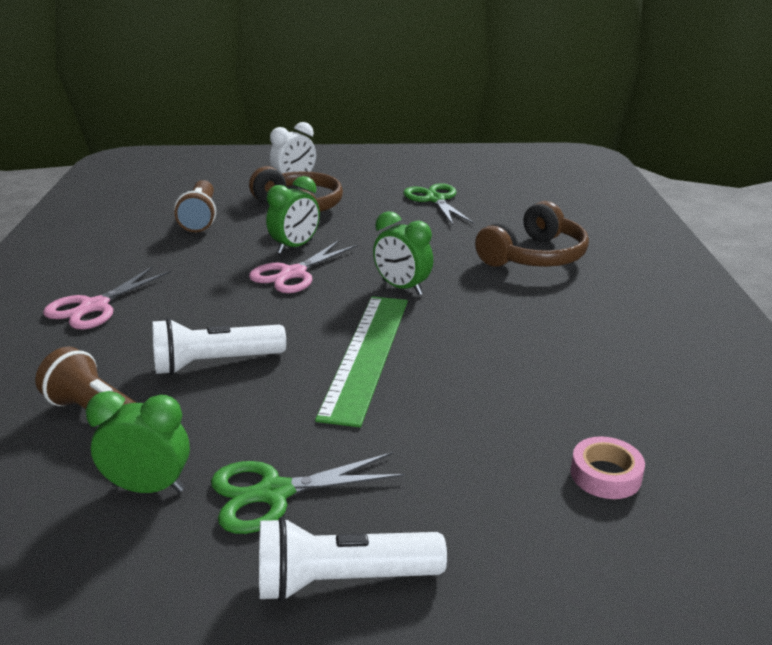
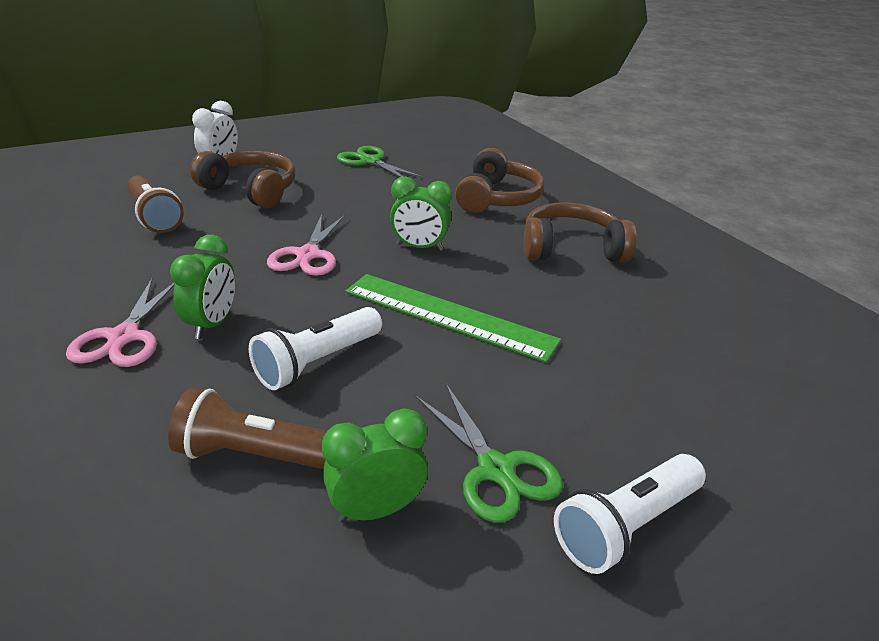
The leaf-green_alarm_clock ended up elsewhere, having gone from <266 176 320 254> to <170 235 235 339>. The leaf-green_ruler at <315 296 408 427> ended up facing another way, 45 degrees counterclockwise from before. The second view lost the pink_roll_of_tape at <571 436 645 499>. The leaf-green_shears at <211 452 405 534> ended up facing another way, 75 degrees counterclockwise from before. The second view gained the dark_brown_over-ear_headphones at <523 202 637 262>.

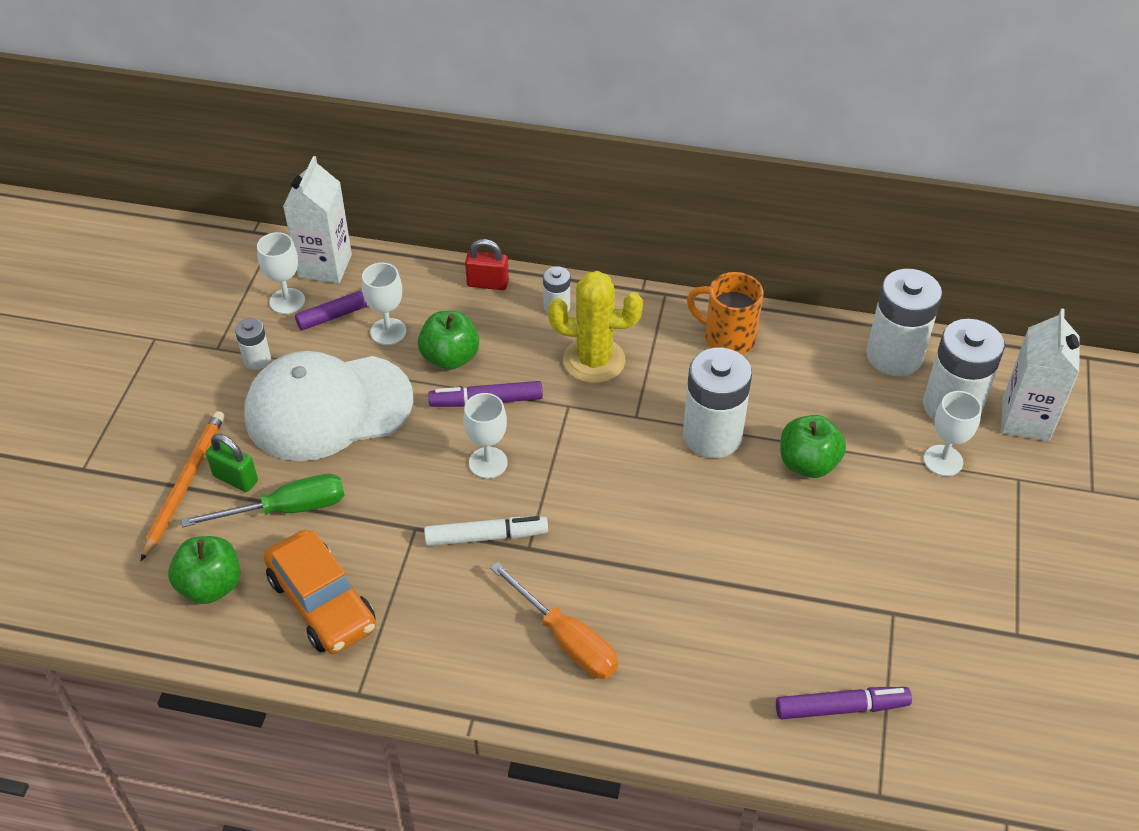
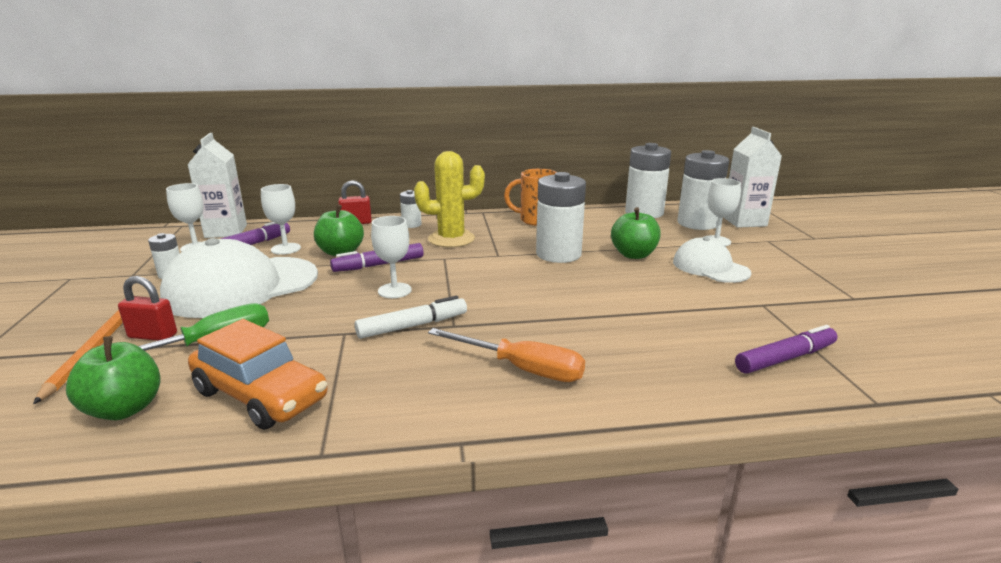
What was the leaf-green_lock at <206 434 258 492> turned into the red_lock at <118 276 177 341>. The second view gained the pure_white_baseball_cap at <673 237 752 283>.

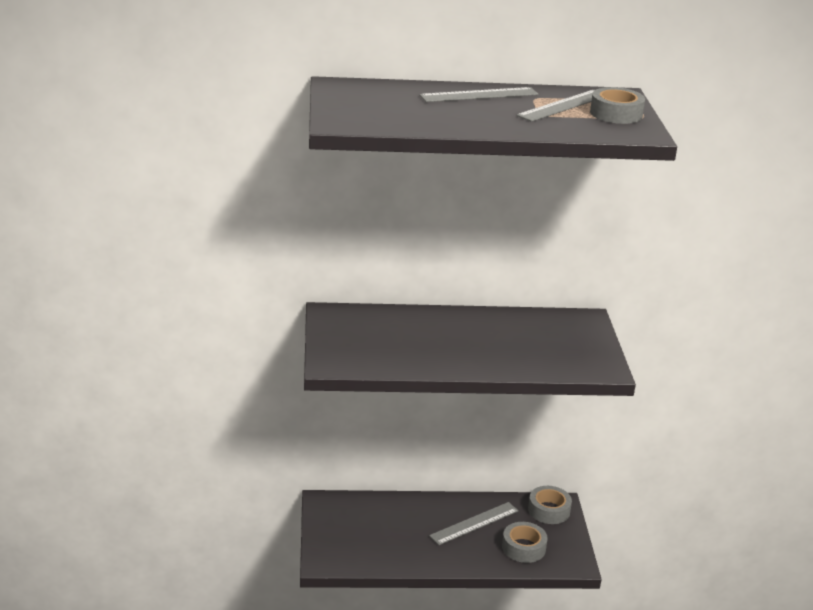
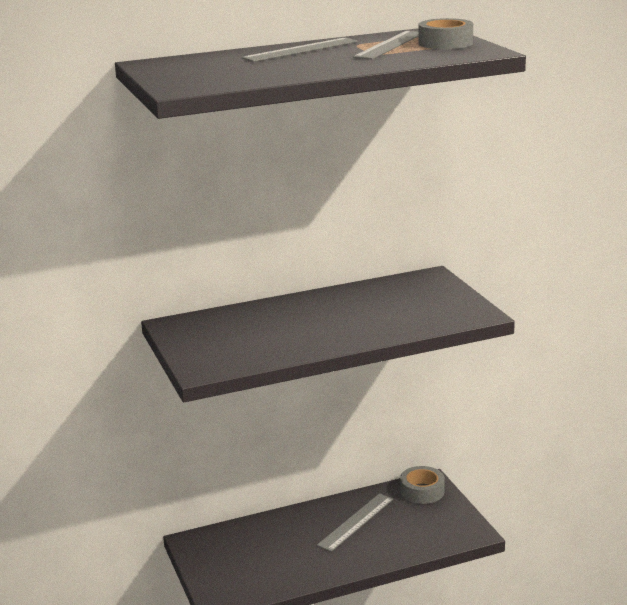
The second view lost the gray_roll_of_tape at <502 522 547 563>.

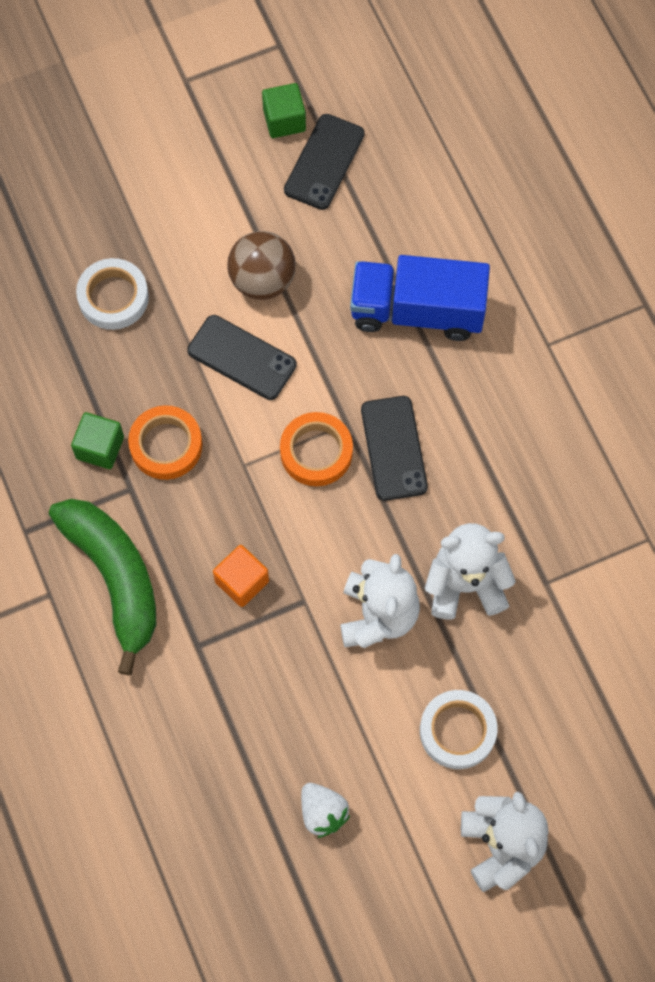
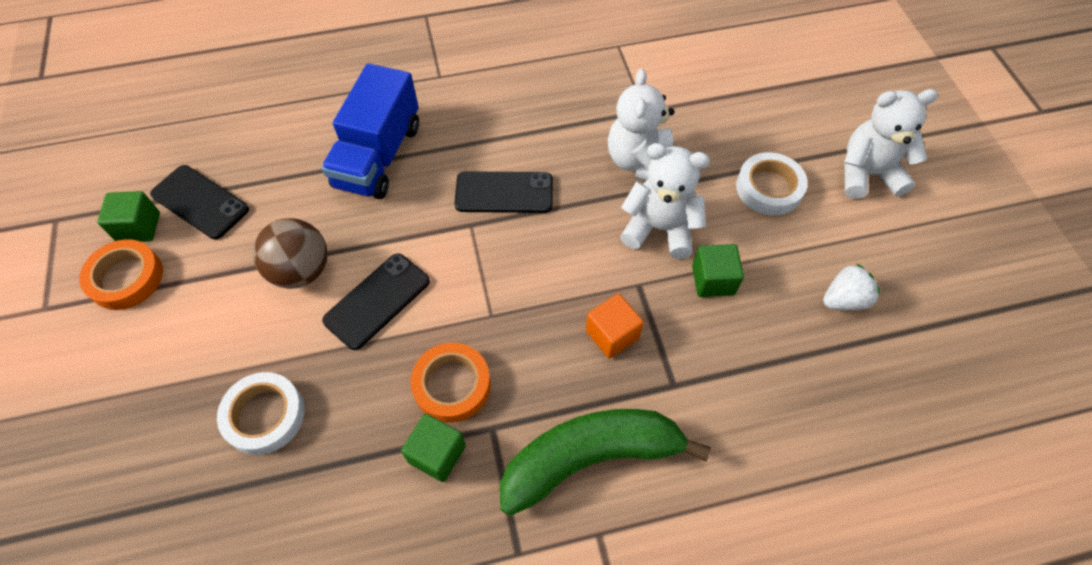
The orange_roll_of_tape ended up elsewhere, having gone from <280 412 353 486> to <79 239 163 310>. The second view gained the leaf-green_block at <692 244 744 297>.

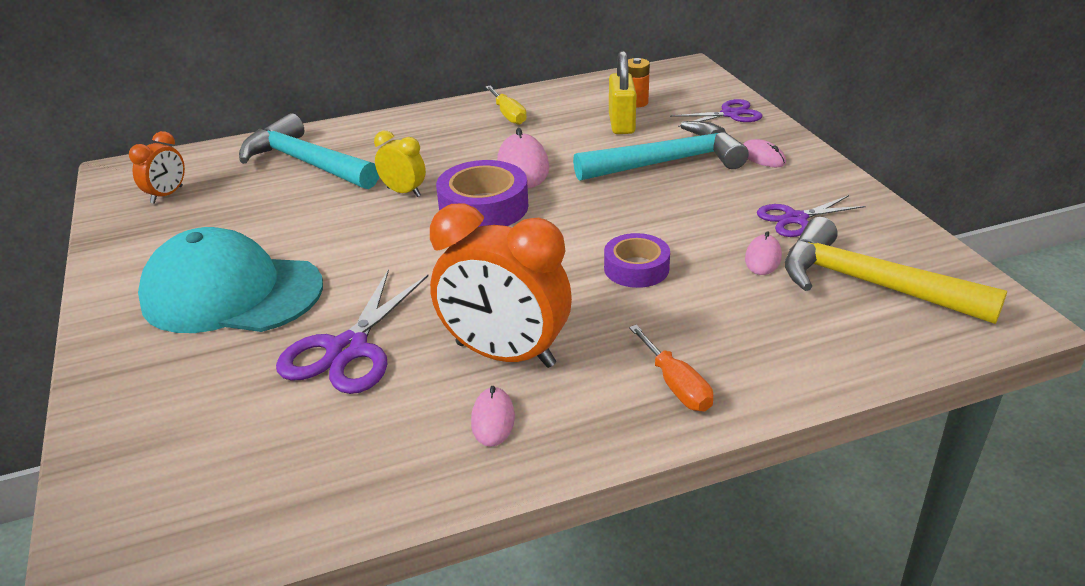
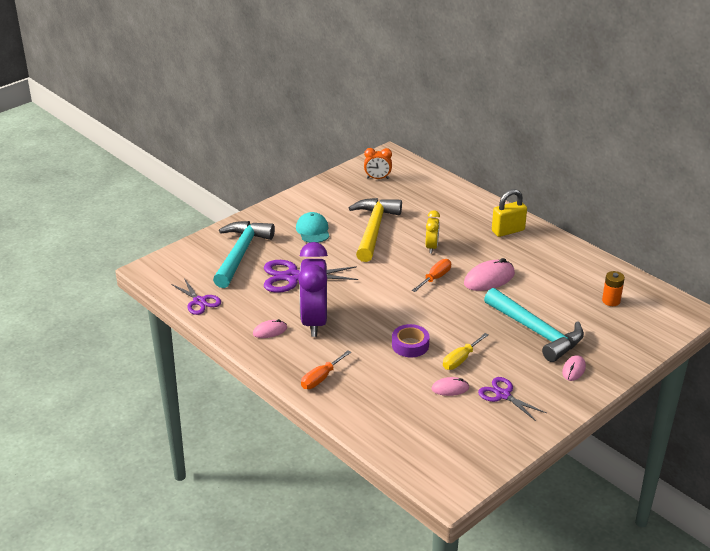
The golden_lock ended up elsewhere, having gone from <609 51 636 134> to <492 189 527 237>. The golden_flat_screwdriver ended up elsewhere, having gone from <485 86 527 125> to <443 333 488 370>. The violet_shears ended up elsewhere, having gone from <670 99 763 127> to <171 278 221 315>. The teal_hammer ended up elsewhere, having gone from <239 113 379 189> to <213 221 275 288>. Where the violet_roll_of_tape stood at <436 160 528 227>, the orange_flat_screwdriver came to stand at <412 259 451 292>. What was the orange_alarm_clock at <430 204 572 368> turned into the violet_alarm_clock at <298 242 328 337>. The golden_hammer ended up elsewhere, having gone from <785 217 1007 324> to <349 198 402 262>. The size of the teal_baseball_cap at <138 227 323 333> changed by a factor of 0.49.

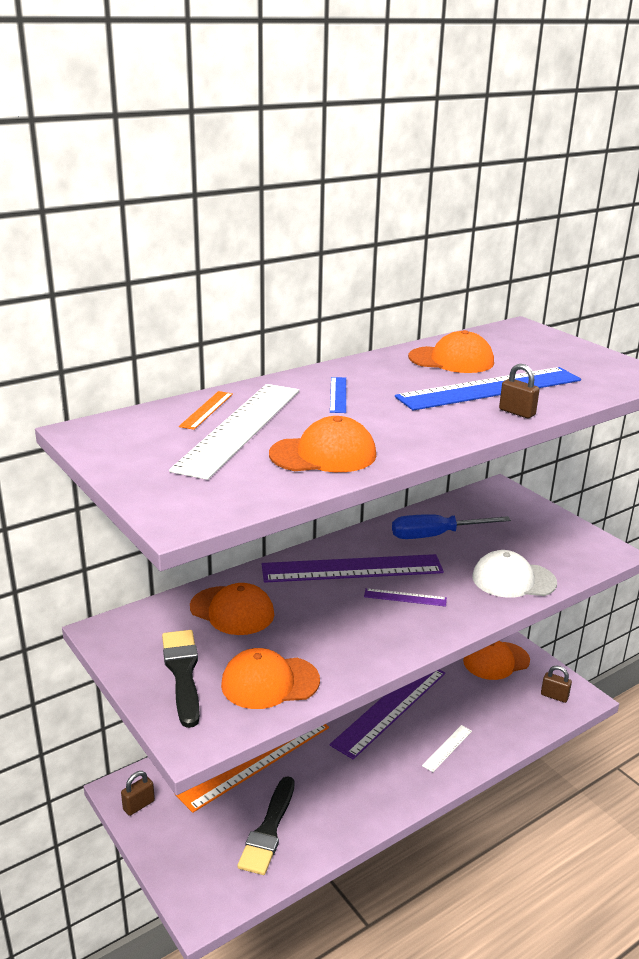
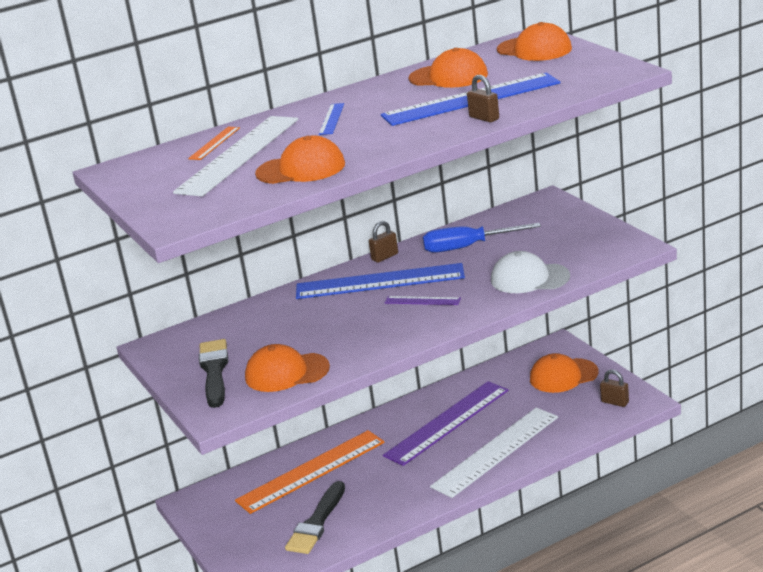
What was the violet_ruler at <262 554 444 583> turned into the cobalt_ruler at <296 263 465 299>. The orange_baseball_cap ended up elsewhere, having gone from <190 583 274 635> to <497 22 572 61>. The size of the pure_white_ruler at <422 725 472 772> changed by a factor of 2.30. The dark_brown_lock ended up elsewhere, having gone from <121 771 155 816> to <369 221 398 263>.

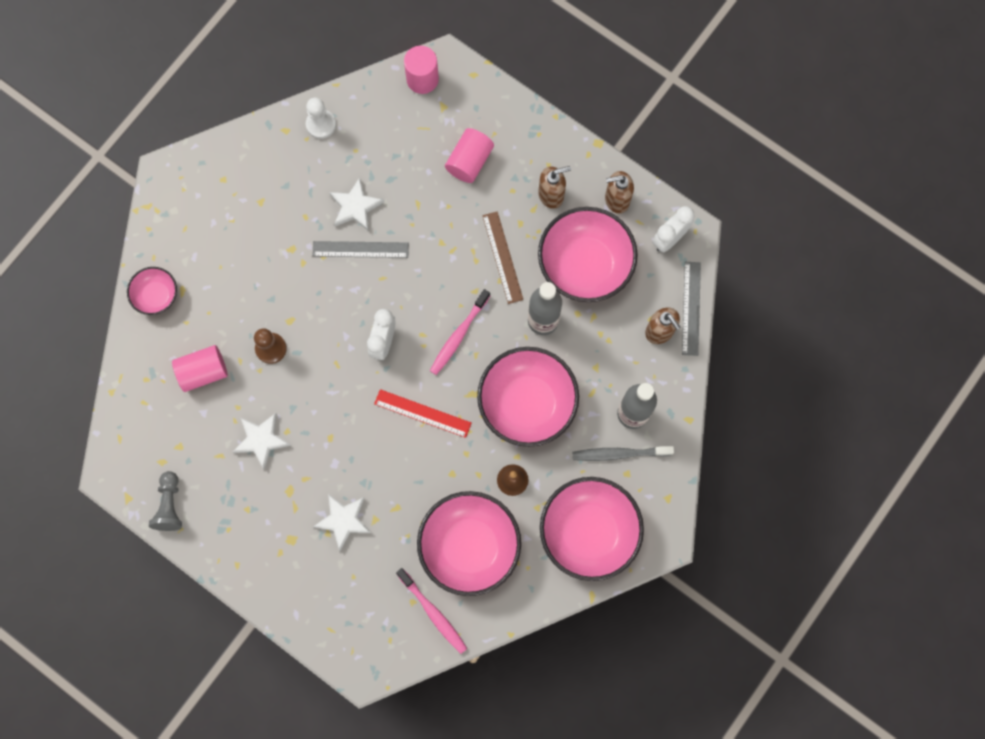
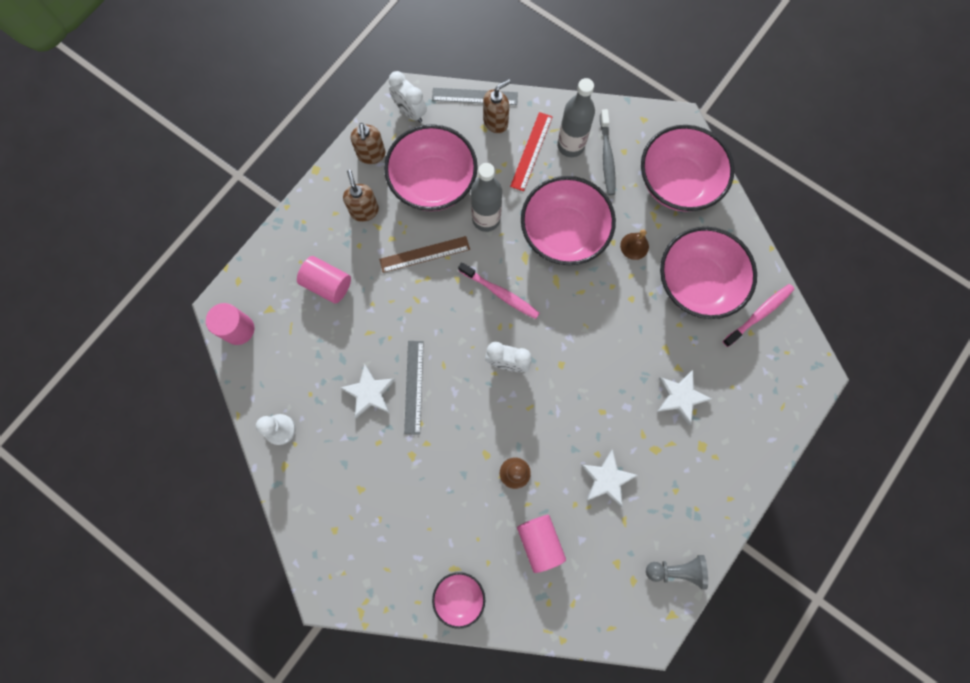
The red_ruler ended up elsewhere, having gone from <374 389 471 438> to <510 112 553 191>.

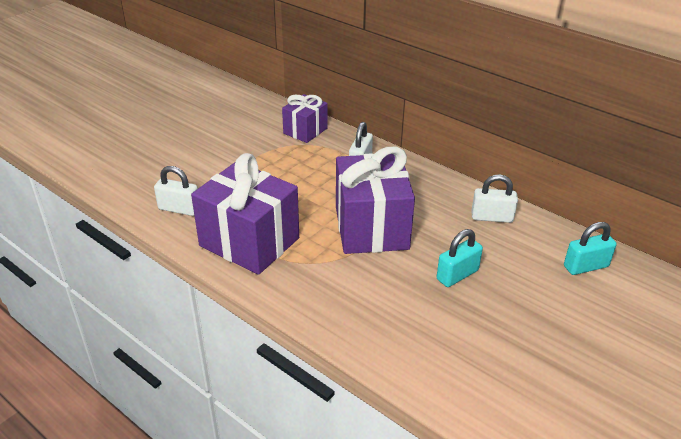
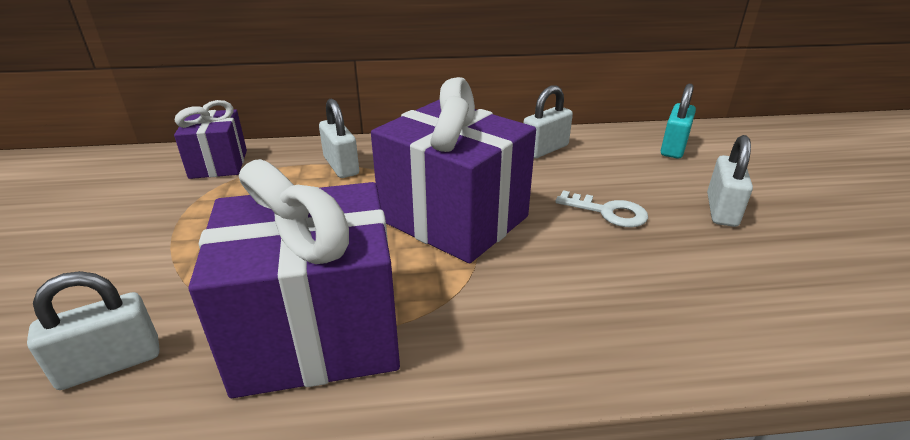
Where the teal_lock stood at <437 229 483 287>, the pure_white_latchkey came to stand at <555 190 648 227>. The second view gained the pure_white_lock at <707 135 753 227>.

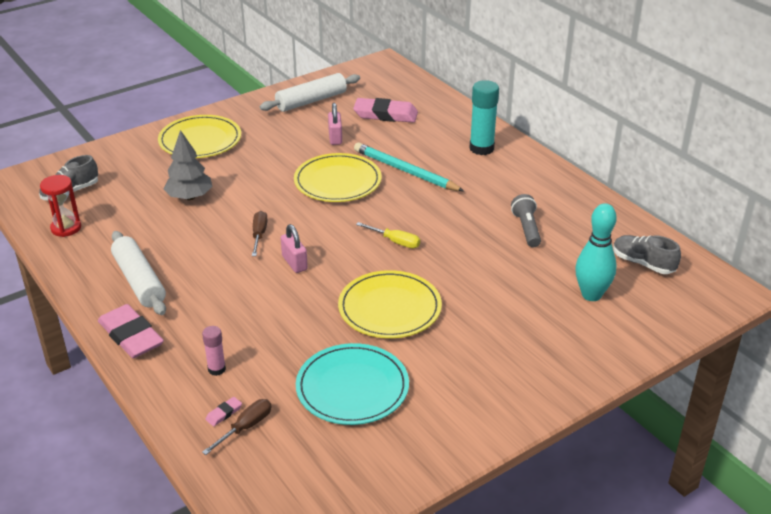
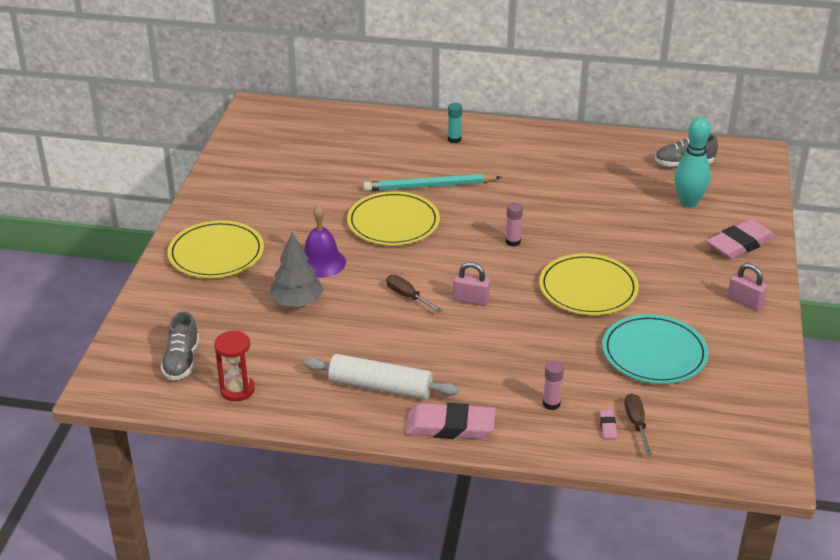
The second view lost the pure_white_dough_roller at <260 73 360 112>. The size of the teal_stick_of_glue at <469 80 499 155> changed by a factor of 0.54. The pink_pencil_eraser ended up elsewhere, having gone from <353 98 418 123> to <706 219 775 259>. The pink_lock ended up elsewhere, having gone from <328 103 342 145> to <727 263 768 311>. The second view lost the gray_flashlight at <511 194 541 247>. Where the golden_flat_screwdriver stood at <356 222 420 248>, the pink_stick_of_glue came to stand at <506 202 523 247>. The second view gained the violet_bell at <304 205 346 278>.

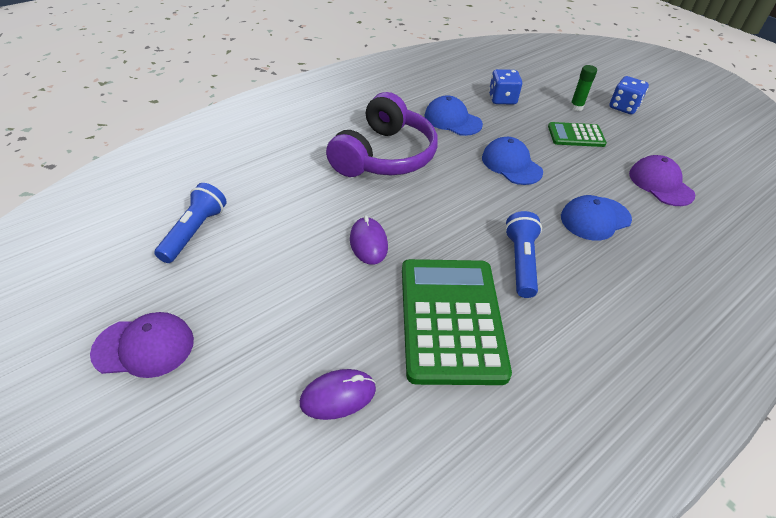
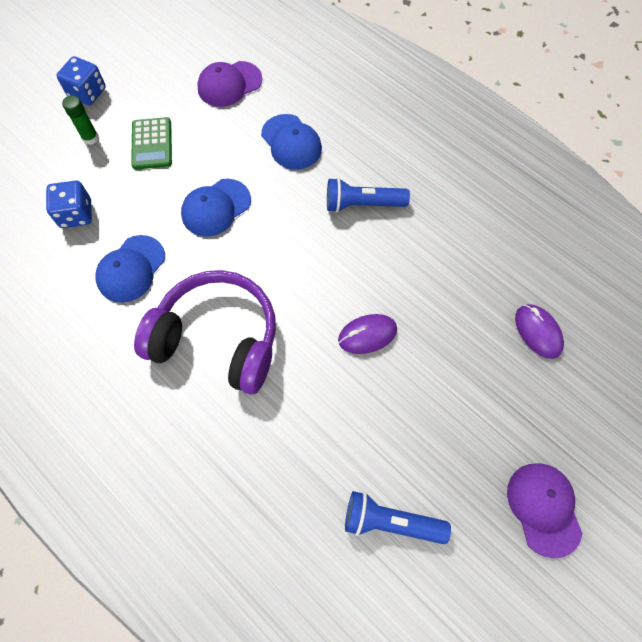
The second view lost the leaf-green_calculator at <402 259 512 385>.

